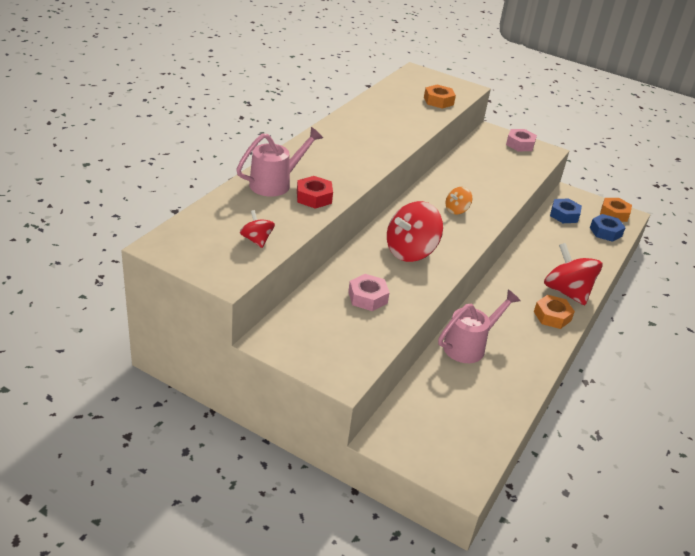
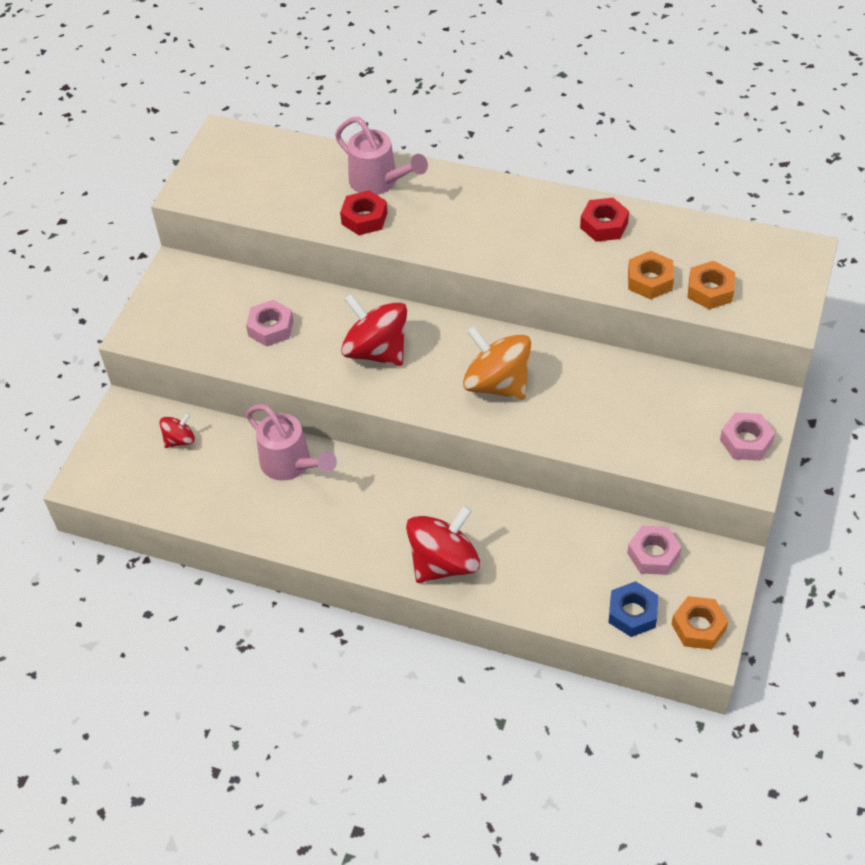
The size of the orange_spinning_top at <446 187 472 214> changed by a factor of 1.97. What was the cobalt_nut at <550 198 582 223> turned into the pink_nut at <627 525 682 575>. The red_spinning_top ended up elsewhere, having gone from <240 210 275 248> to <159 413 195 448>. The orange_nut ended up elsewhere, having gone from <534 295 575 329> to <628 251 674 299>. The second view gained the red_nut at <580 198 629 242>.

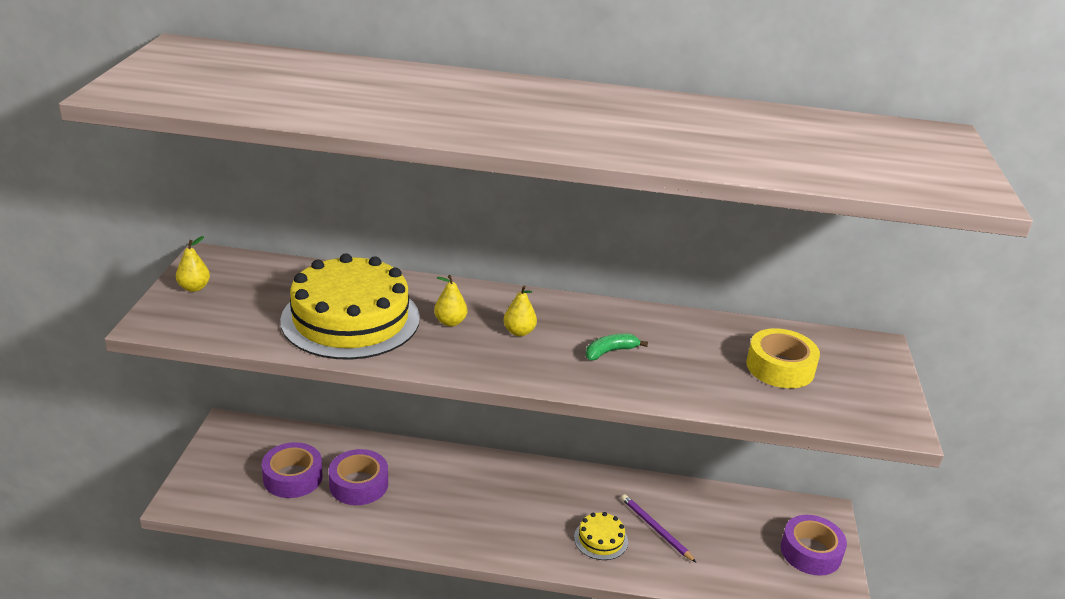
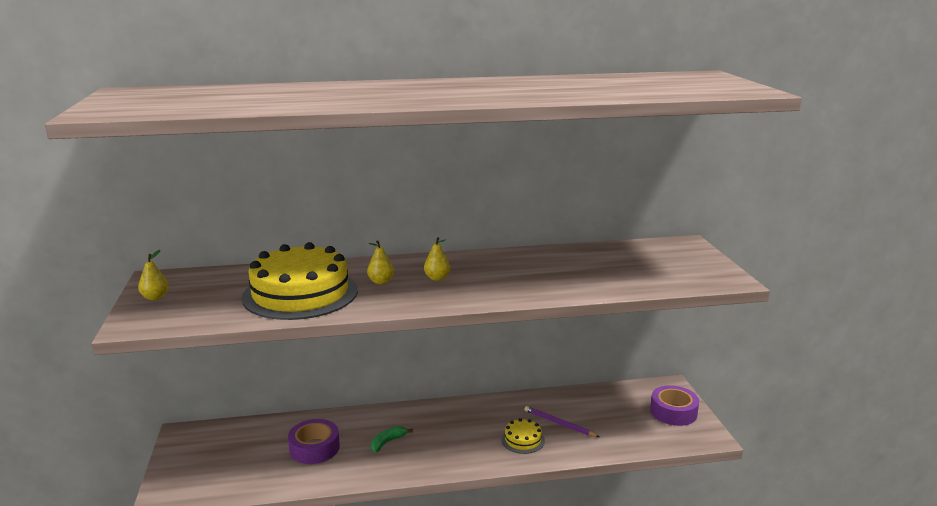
The second view lost the golden_roll_of_tape at <746 328 820 388>. The leaf-green_banana_fruit ended up elsewhere, having gone from <586 333 648 360> to <371 426 413 452>. The second view lost the violet_roll_of_tape at <262 442 323 498>.

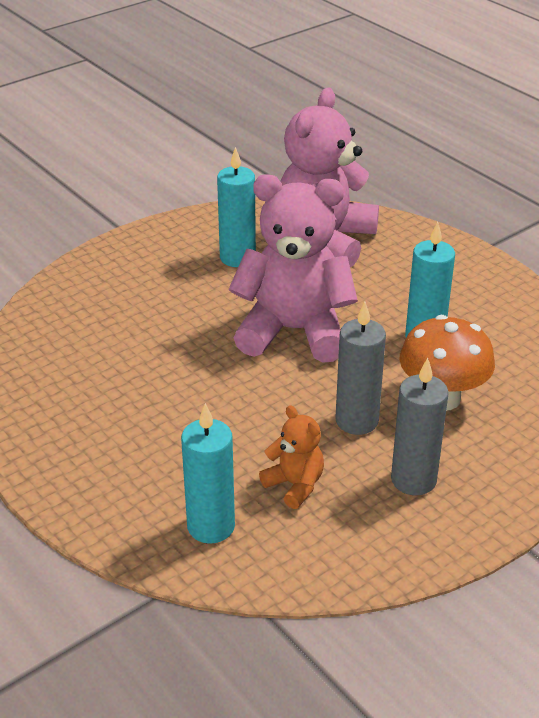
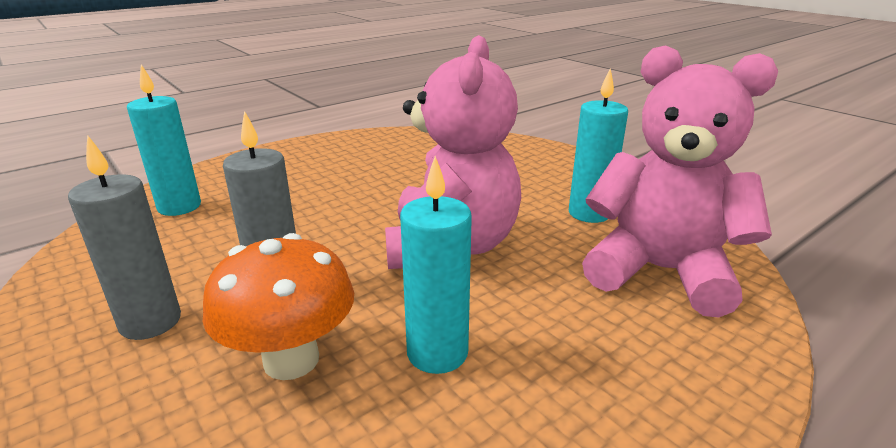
The second view lost the orange_teddy_bear at <259 405 324 509>.

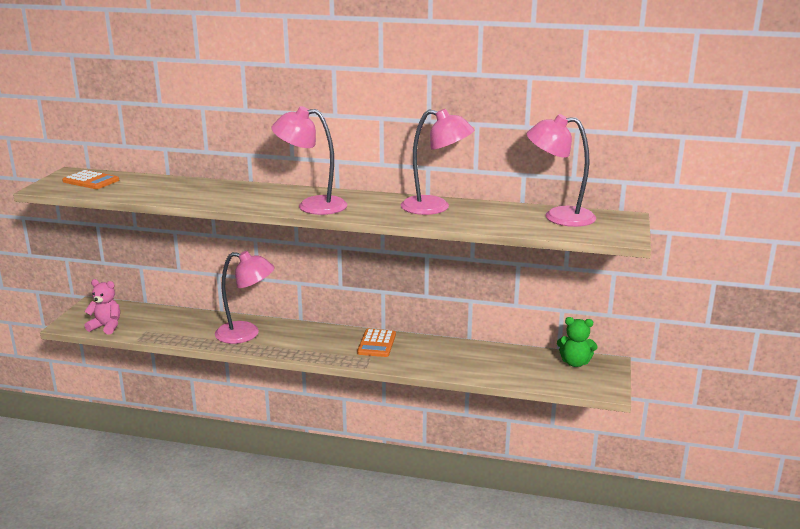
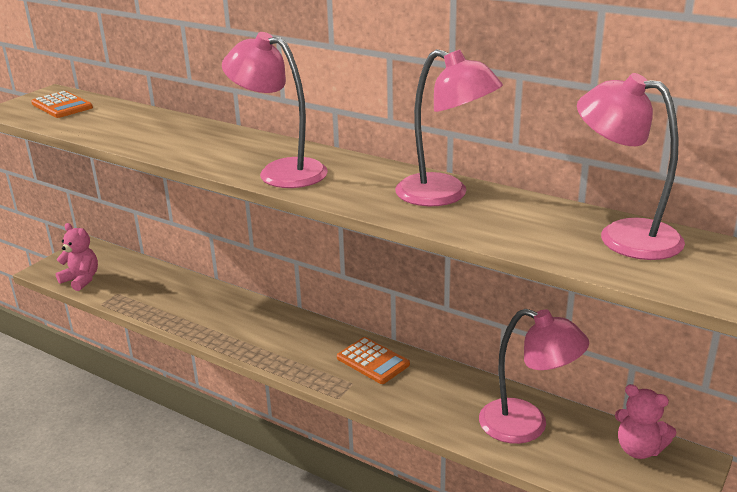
The pink_desk_lamp ended up elsewhere, having gone from <215 251 275 344> to <479 309 589 444>. What was the leaf-green_teddy_bear at <557 317 598 367> turned into the pink_teddy_bear at <615 384 677 459>. The orange_calculator at <357 329 396 357> ended up facing another way, 75 degrees counterclockwise from before.

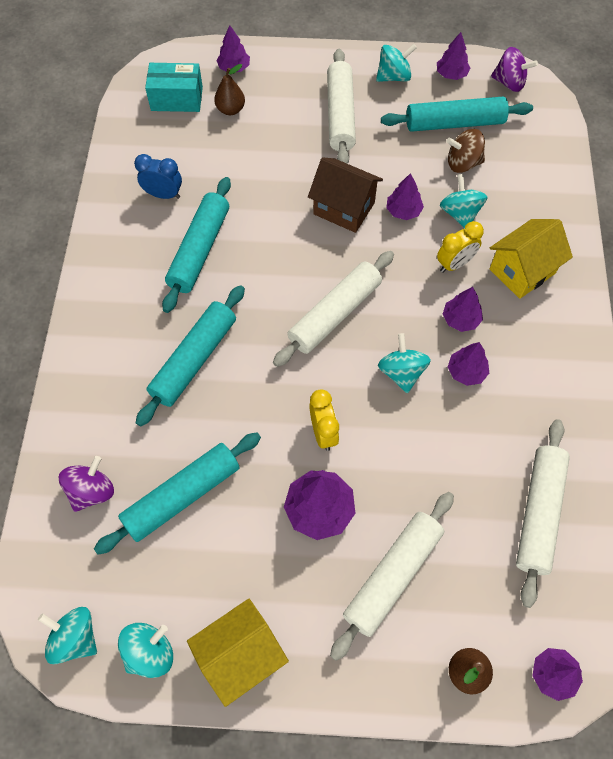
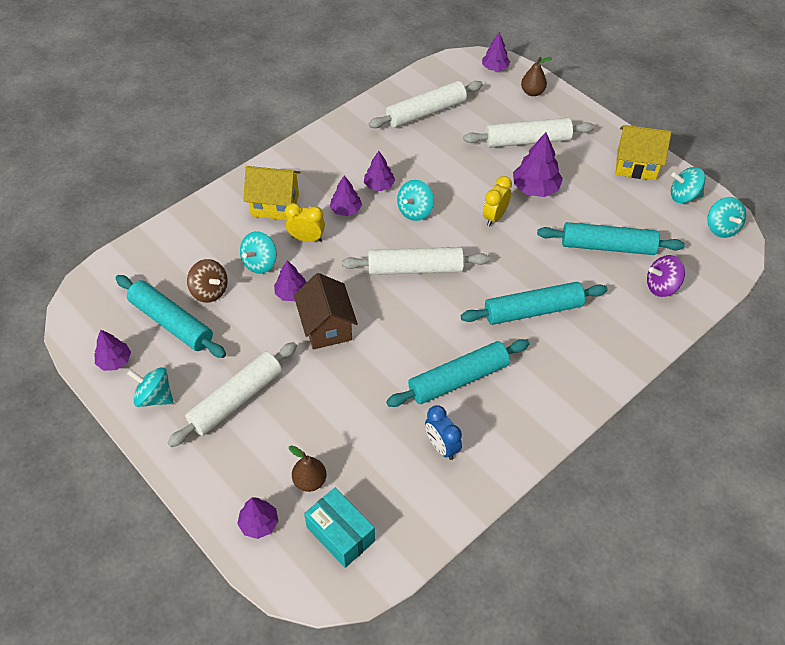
The second view lost the violet_spinning_top at <491 47 538 92>.

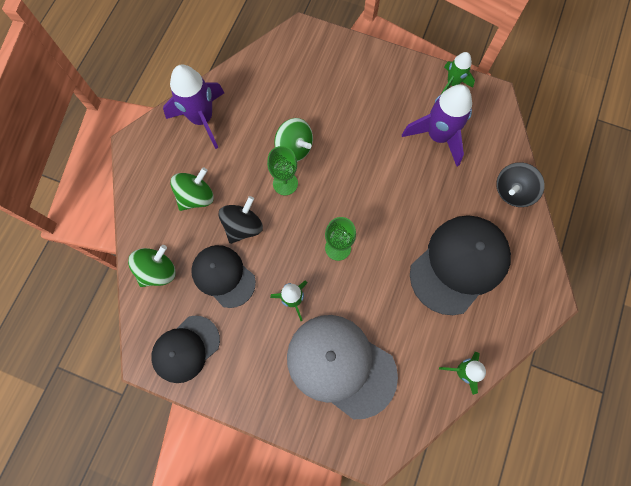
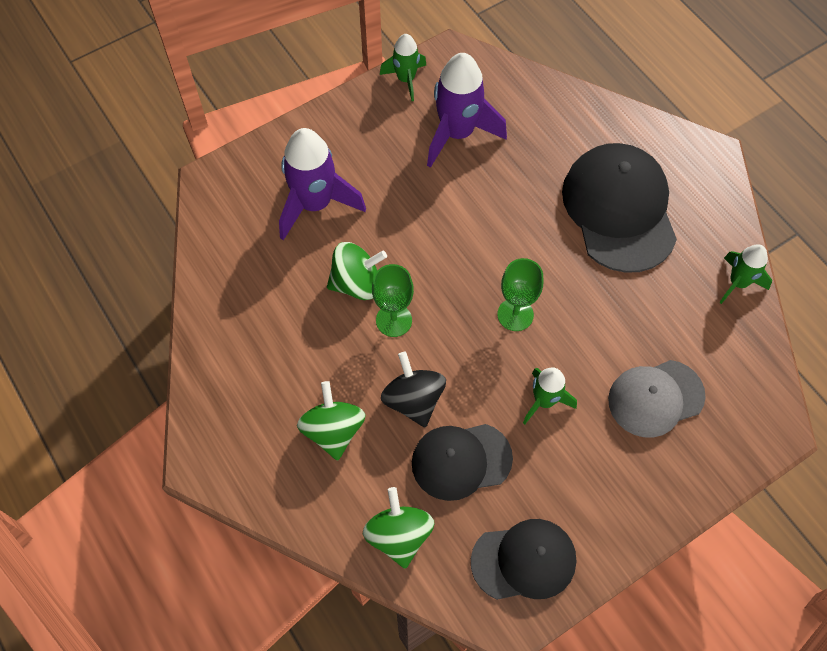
The violet_rocket ended up elsewhere, having gone from <163 65 224 149> to <279 128 366 240>. The second view lost the black_spinning_top at <496 162 545 207>. The black_baseball_cap at <151 315 220 383> ended up facing another way, 90 degrees counterclockwise from before. The size of the gray_baseball_cap at <287 315 398 419> changed by a factor of 0.63.

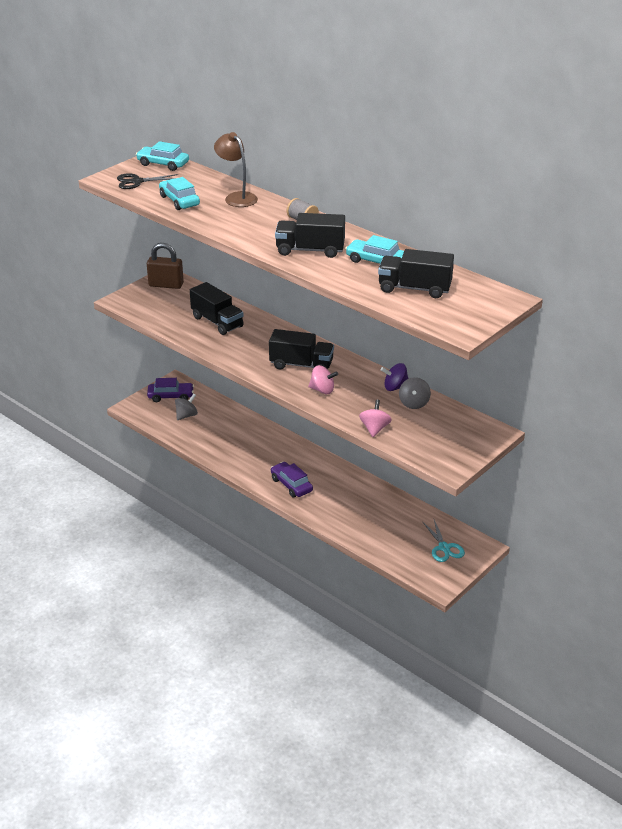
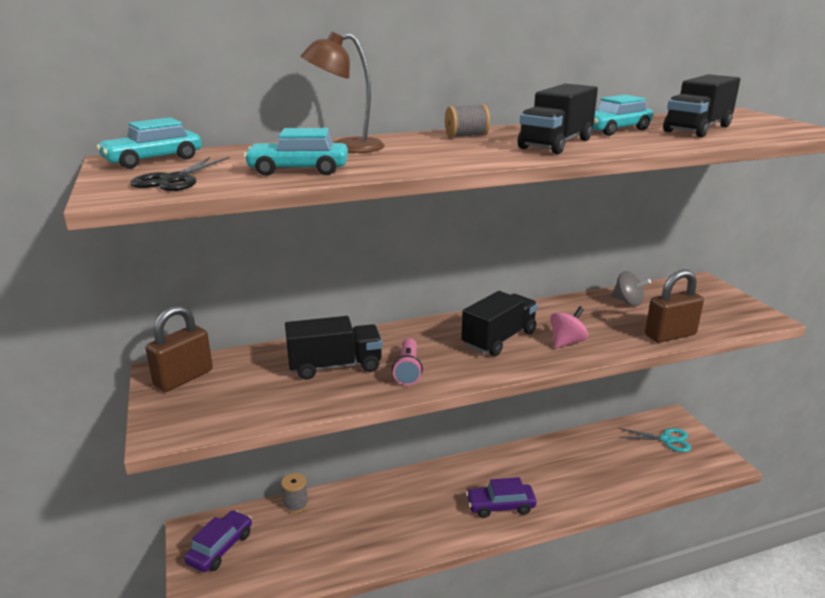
The second view lost the violet_spinning_top at <381 363 408 391>. The second view lost the gray_spinning_top at <175 393 198 420>. Where the pink_spinning_top stood at <359 400 392 437>, the dark_brown_lock came to stand at <645 269 704 343>. The second view gained the pink_flashlight at <392 338 423 385>. The second view gained the gray_spool at <281 473 308 514>.

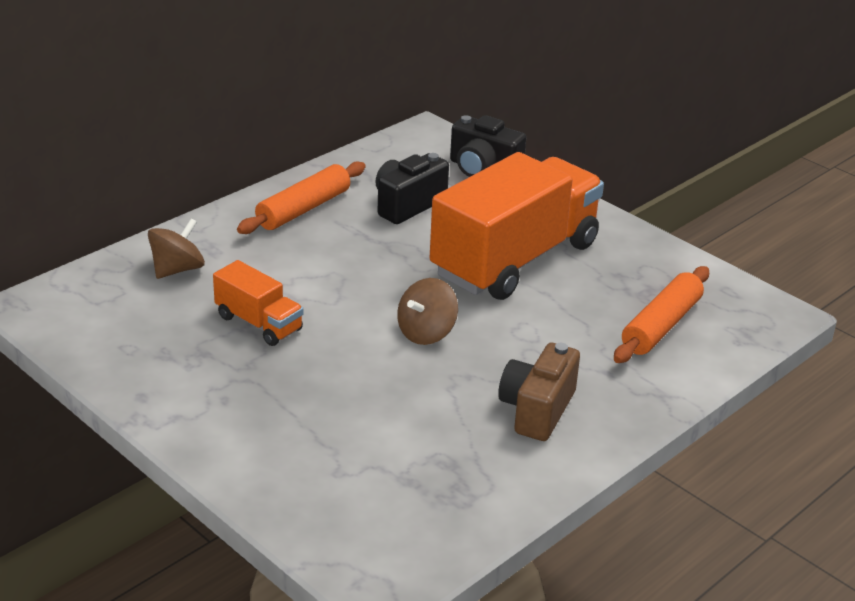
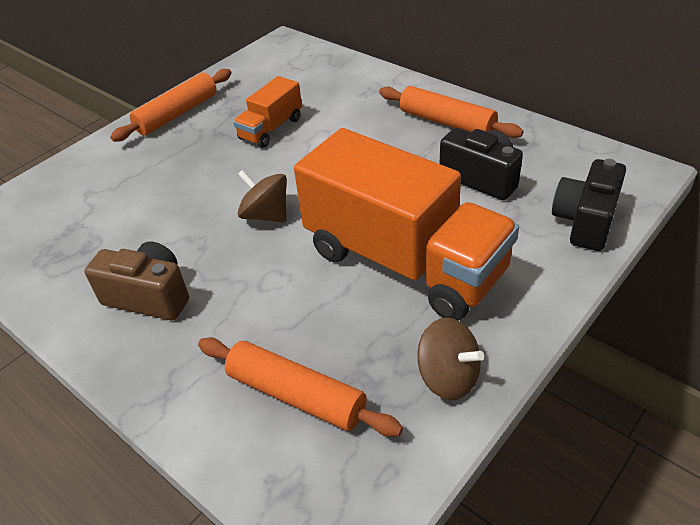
The dark_brown_spinning_top ended up elsewhere, having gone from <148 218 205 279> to <417 318 484 400>. The second view gained the orange_dough_roller at <110 69 232 142>.

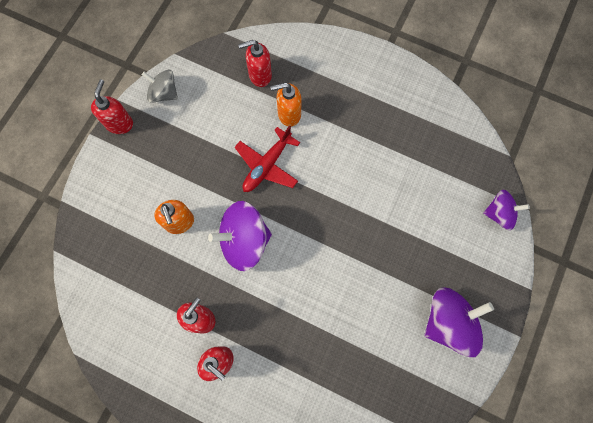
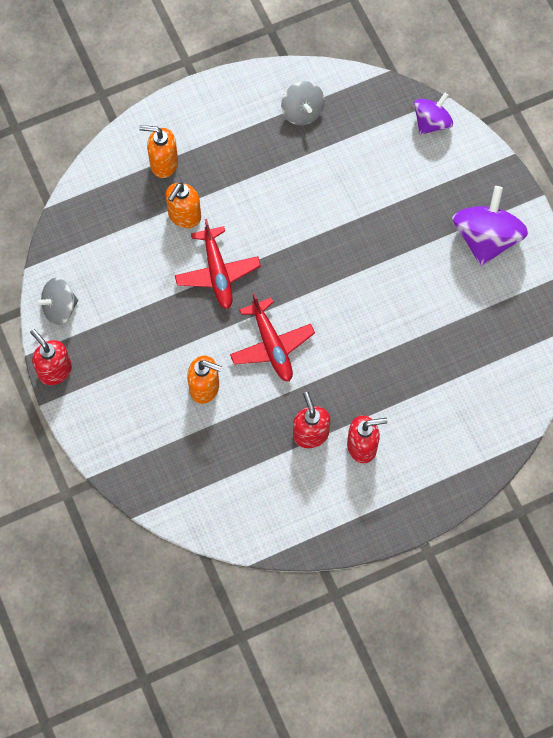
The second view lost the red_soap_dispenser at <238 40 272 87>. Where the violet_spinning_top stood at <208 201 272 271>, the red_aeroplane came to stand at <230 293 315 382>. The second view gained the gray_spinning_top at <281 81 325 125>. The second view gained the orange_soap_dispenser at <139 125 178 178>.

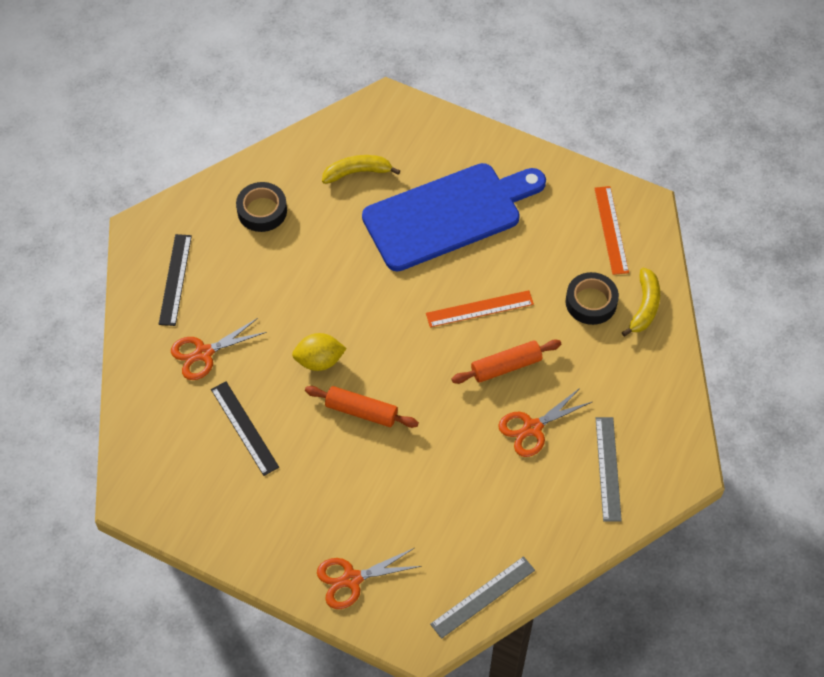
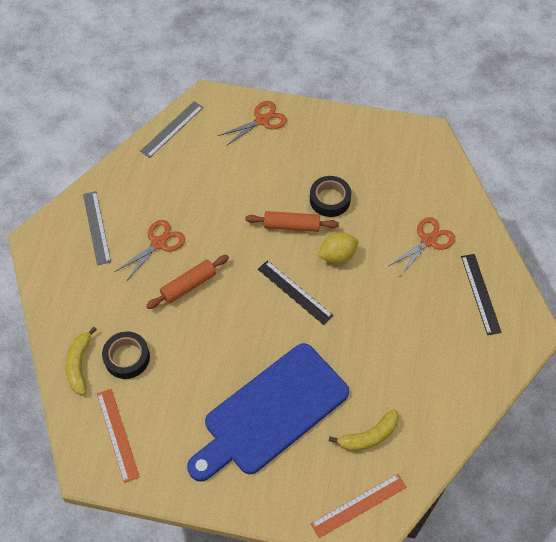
The black_roll_of_tape ended up elsewhere, having gone from <236 182 287 232> to <310 176 351 217>. The orange_ruler ended up elsewhere, having gone from <426 290 534 327> to <311 474 407 538>. The black_ruler ended up elsewhere, having gone from <211 381 279 476> to <258 260 333 325>.

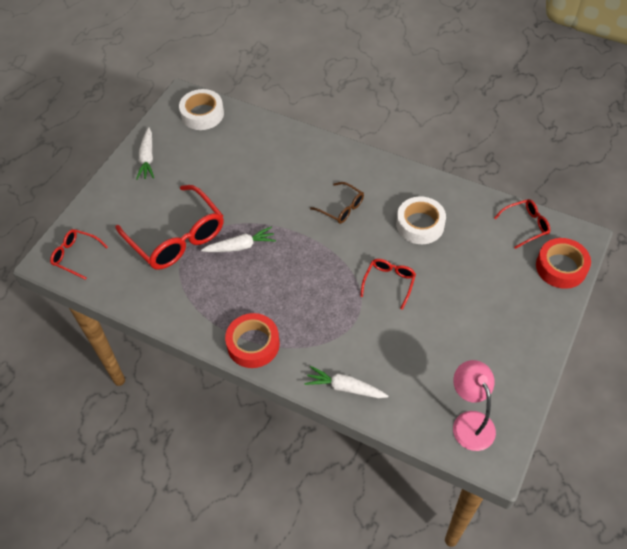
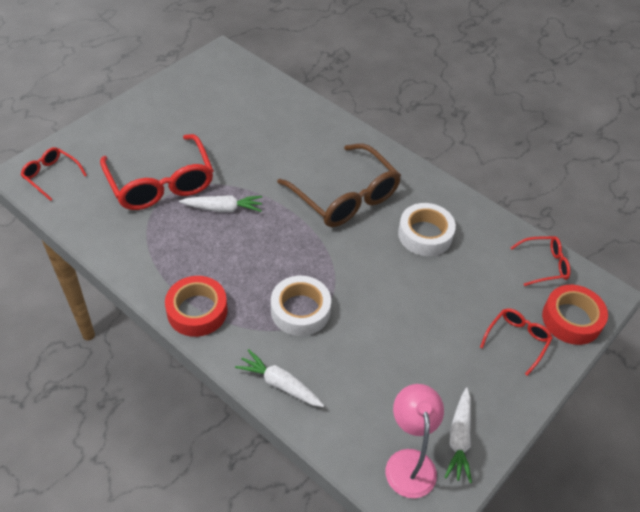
The pure_white_roll_of_tape ended up elsewhere, having gone from <179 89 224 130> to <271 276 331 336>. The pure_white_root_vegetable ended up elsewhere, having gone from <136 127 154 180> to <445 388 472 483>. The size of the dark_brown_spectacles at <310 182 364 224> changed by a factor of 2.00. The red_spectacles ended up elsewhere, having gone from <360 259 416 310> to <480 308 553 376>.

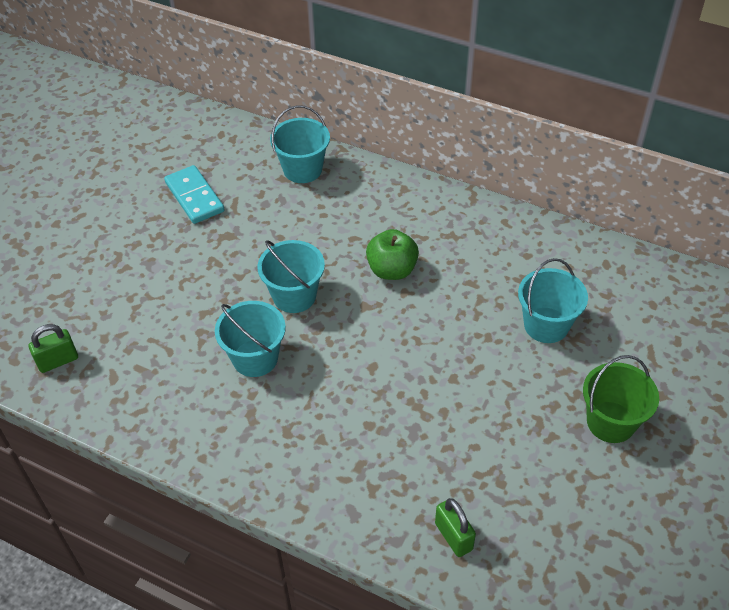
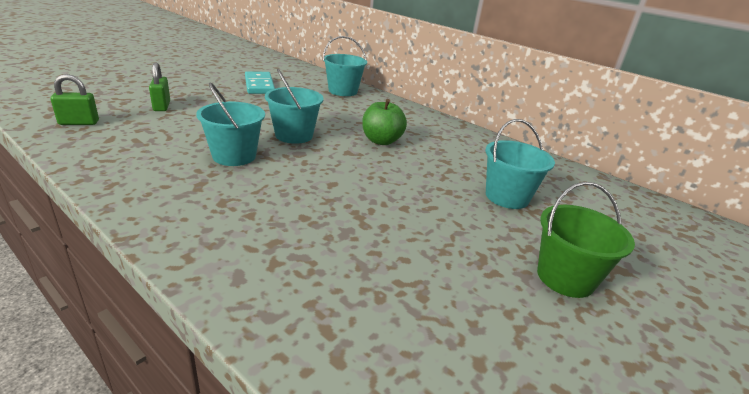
The leaf-green_lock ended up elsewhere, having gone from <435 498 476 557> to <149 62 170 111>.

